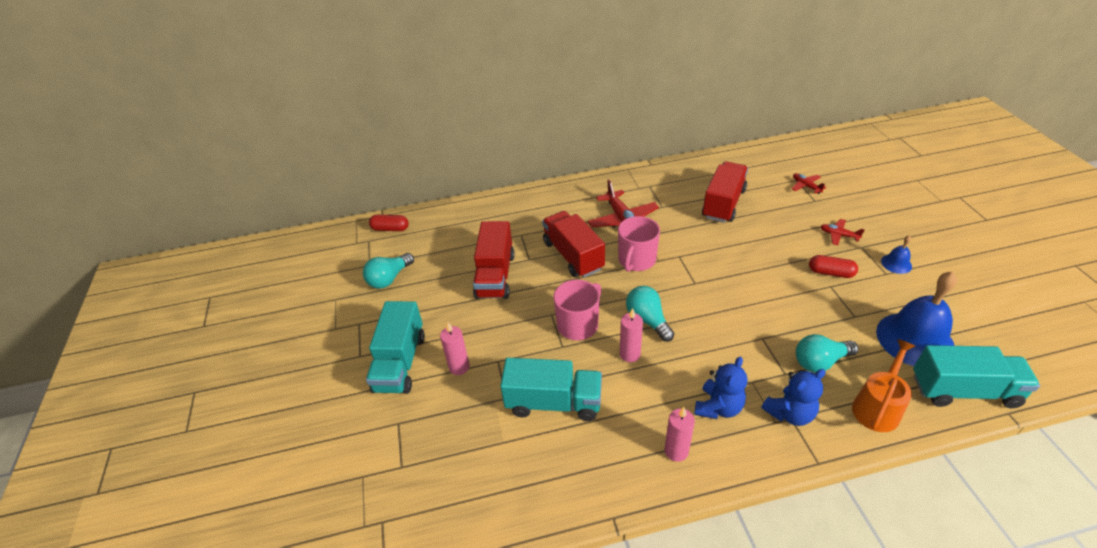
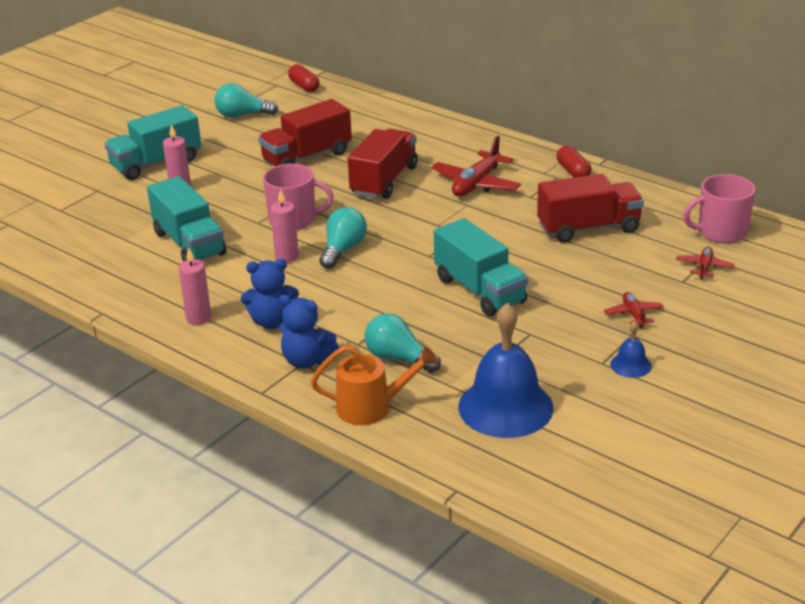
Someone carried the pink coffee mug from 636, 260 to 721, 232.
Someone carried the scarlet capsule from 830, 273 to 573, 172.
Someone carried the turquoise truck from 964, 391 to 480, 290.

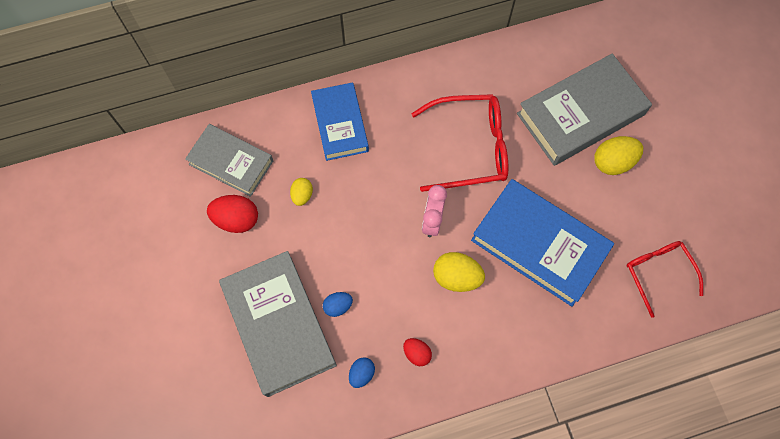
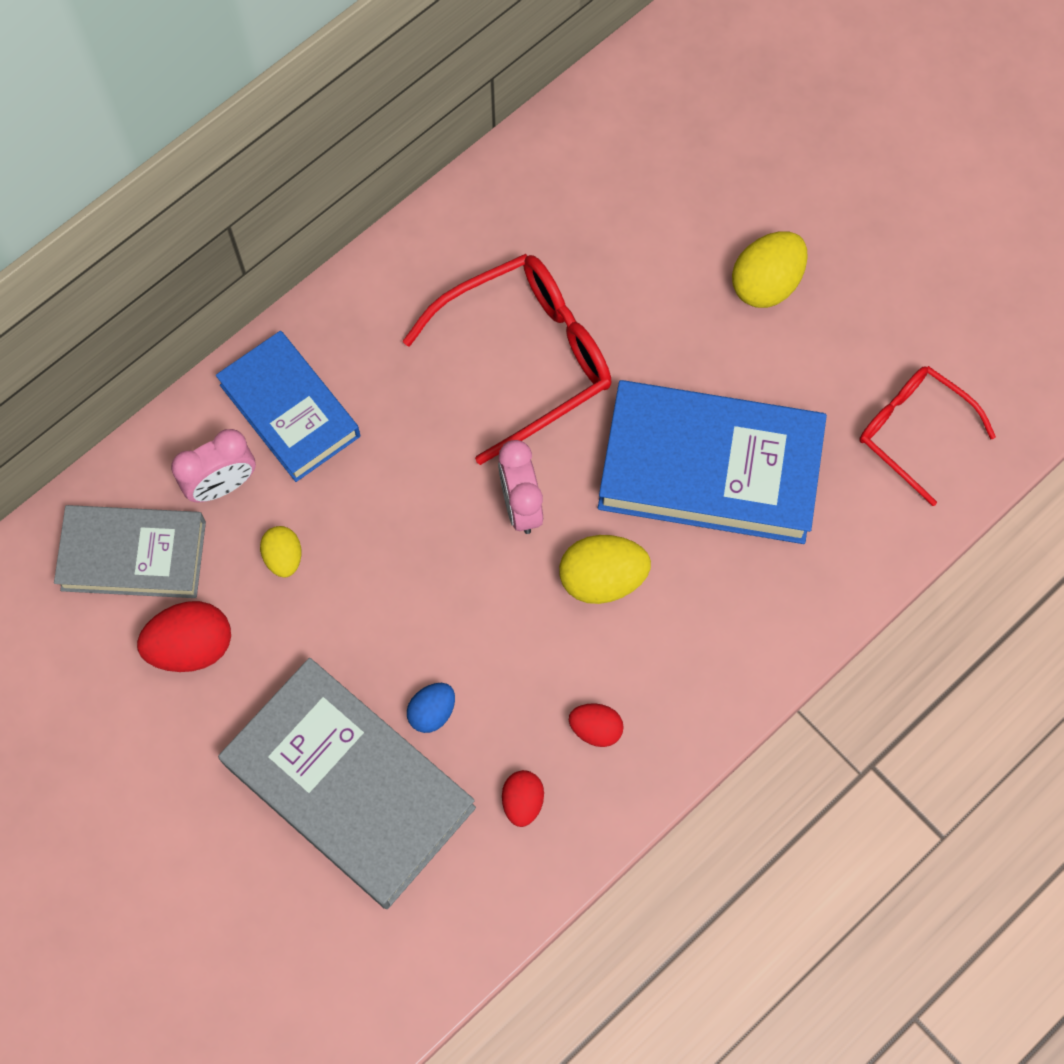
Someone took away the grey hardback at 580, 114.
Someone put down the pink alarm clock at 223, 485.
Someone repainted the blue egg shape at 361, 374, which became the scarlet egg shape at 522, 801.

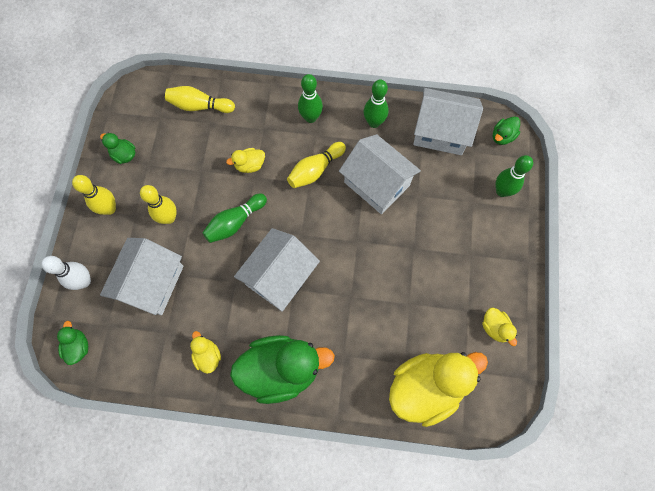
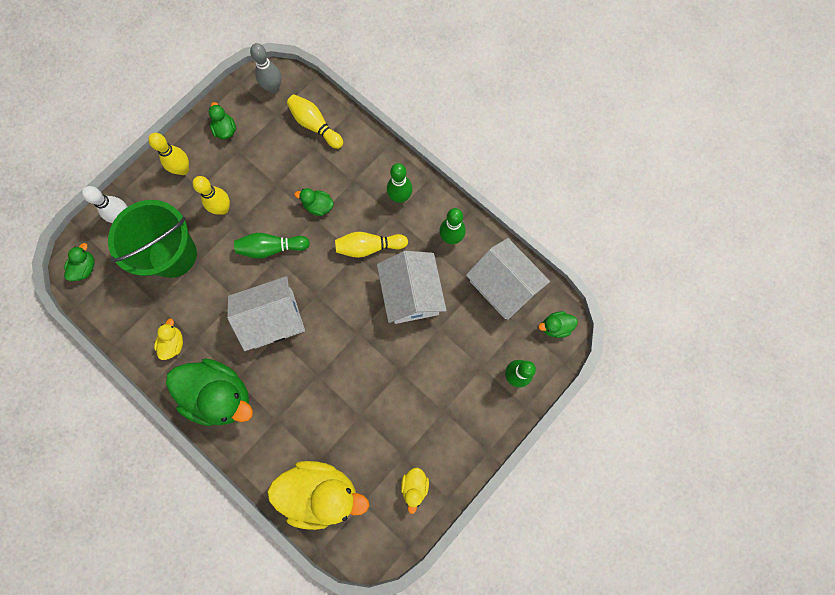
Someone put down the grey bowling pin at 273, 88.
Someone swapped the pure white cottage at 152, 283 for the leaf-green bucket at 173, 254.
Someone repainted the golden toy duck at 250, 165, which became the leaf-green toy duck at 318, 206.

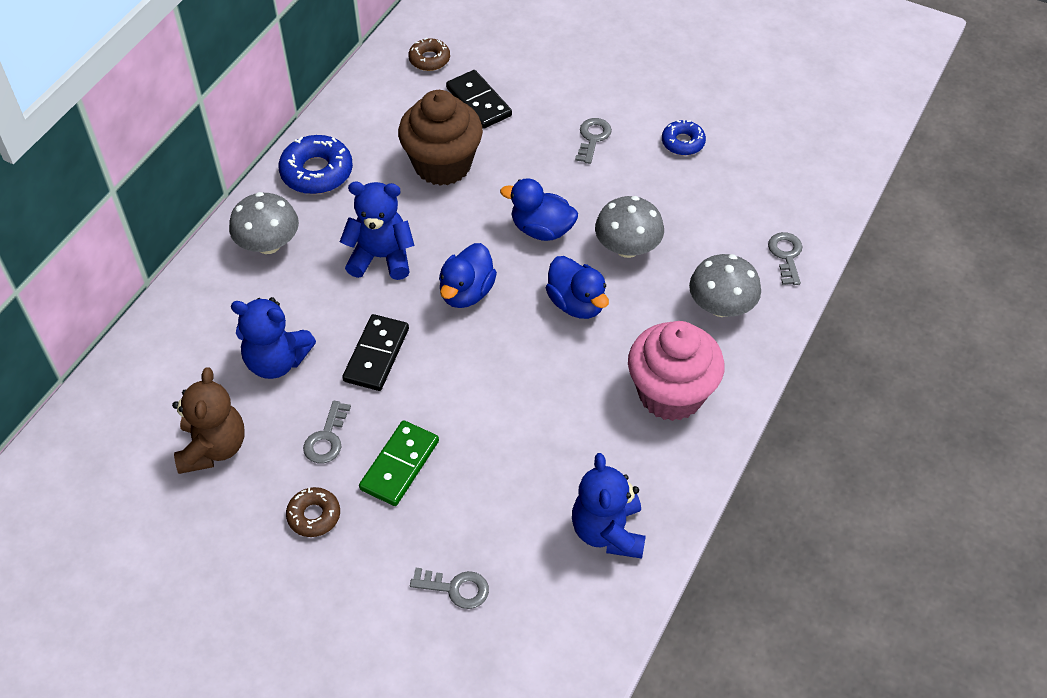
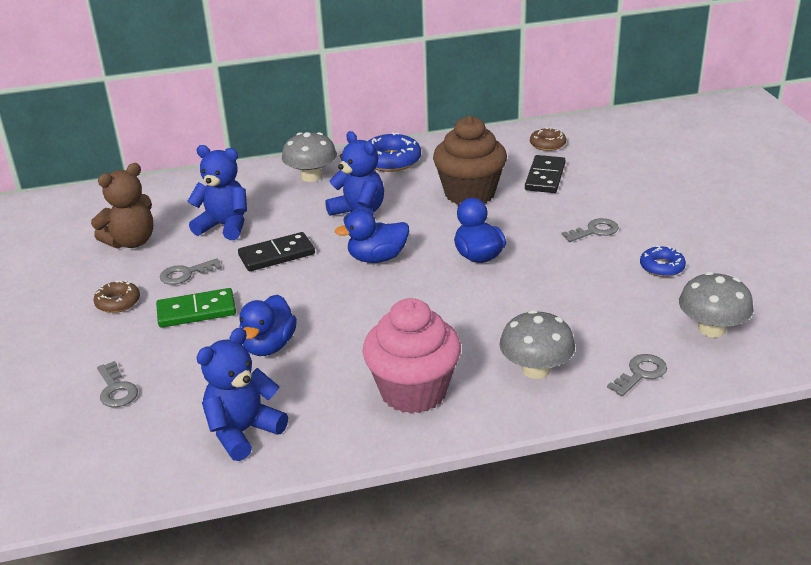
Someone carried the blue toy duck from 576, 303 to 269, 346.
Someone carried the grey fungus from 627, 247 to 711, 329.
Someone rotated the blue teddy bear at 276, 361 by 135 degrees clockwise.

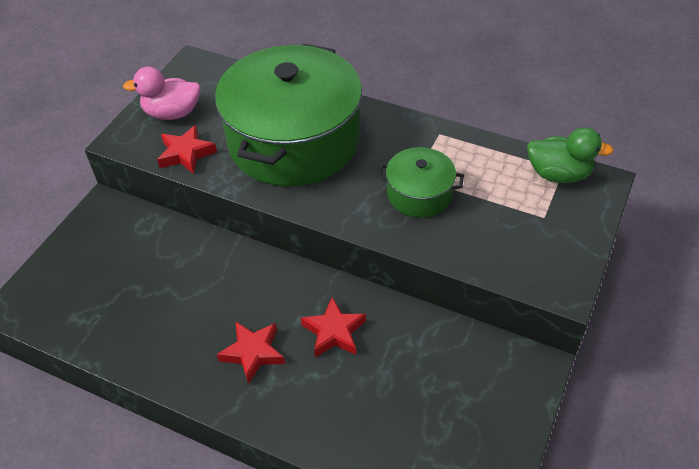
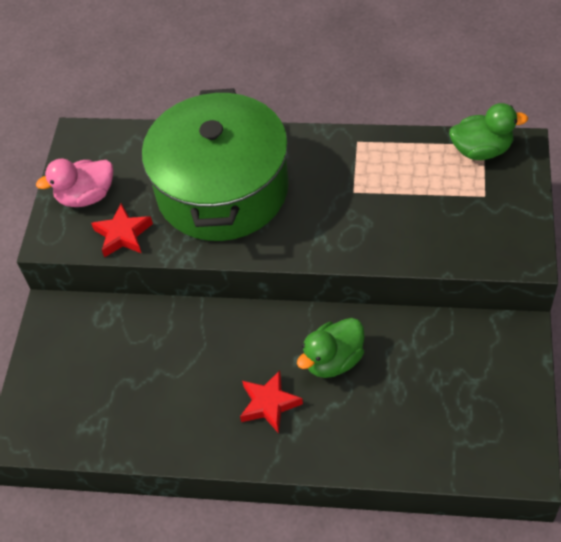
Someone took away the leaf-green cooking pot at 419, 194.
Someone swapped the scarlet five-pointed star at 334, 332 for the leaf-green toy duck at 333, 360.

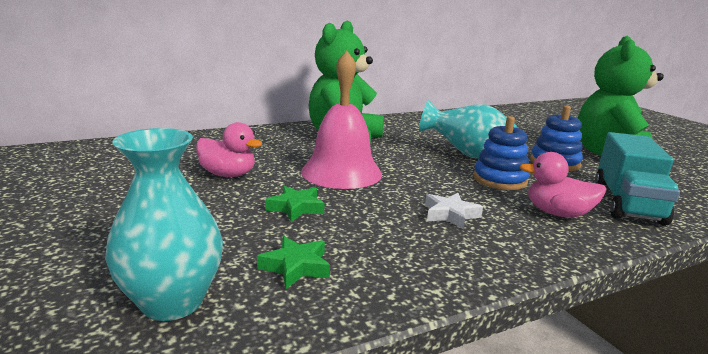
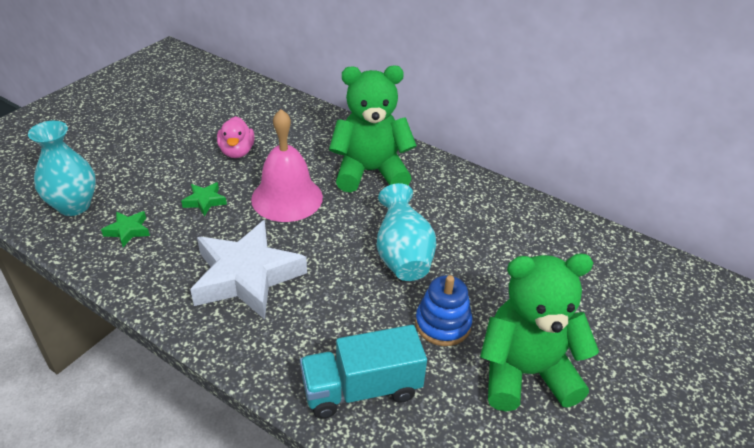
Someone took away the blue ring stacker at 499, 179.
Someone took away the pink toy duck at 557, 213.
Someone scaled the pure white five-pointed star at 450, 215 by 2.37.

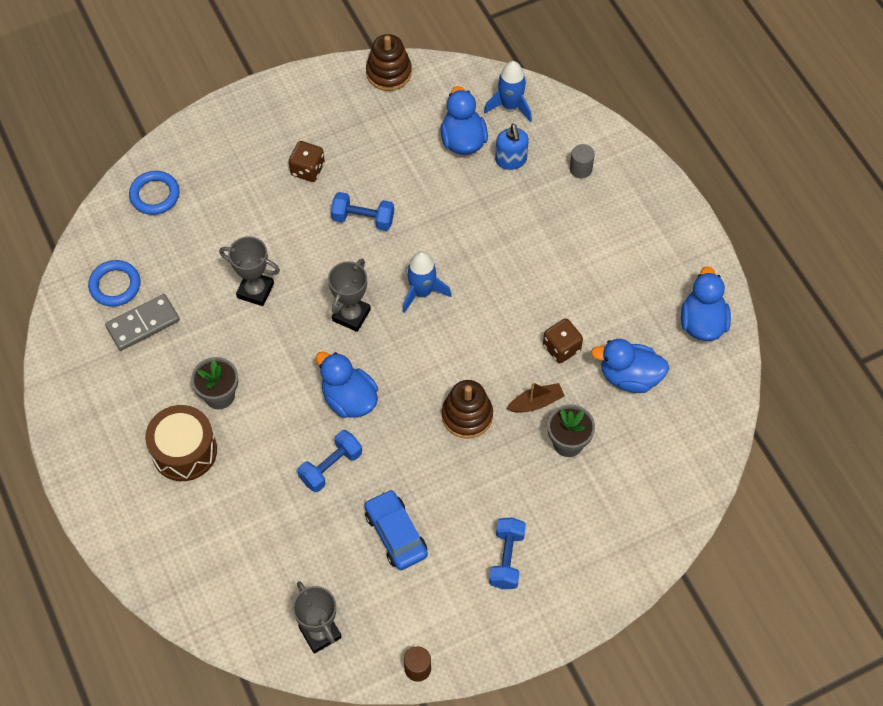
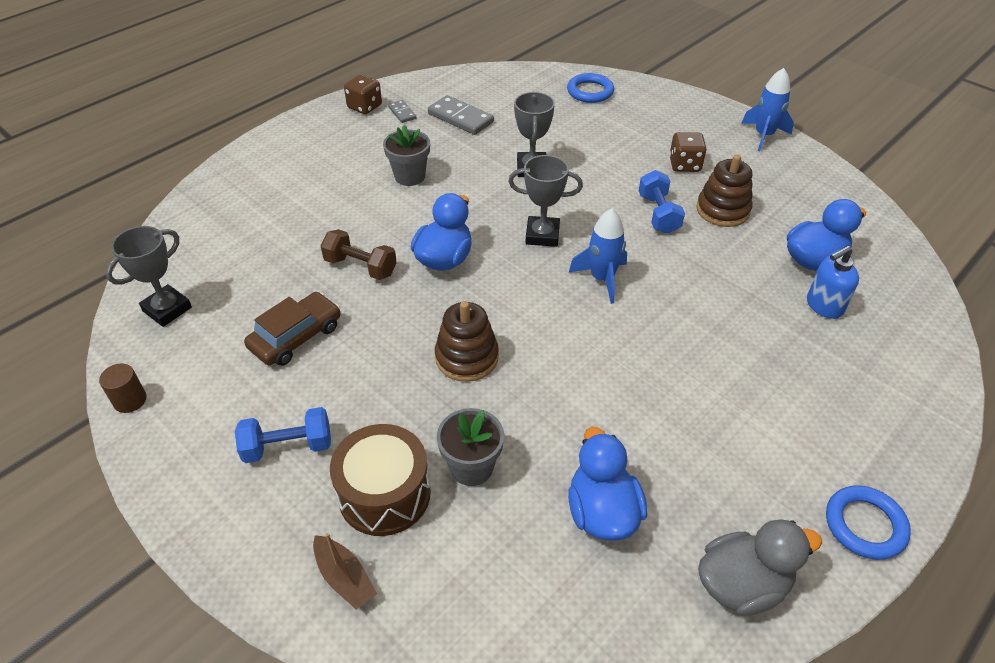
Someone took away the grey cylinder shape at 580, 169.
Someone put down the grey domino tile at 402, 113.
Someone carried the blue hoop from 115, 285 to 865, 525.
Someone carried the brown drum from 184, 451 to 384, 494.
Someone carried the brown ring stacker from 388, 73 to 722, 210.
Someone carried the blue rocket from 510, 106 to 763, 136.
Someone carried the brown boat from 536, 402 to 344, 578.
Someone carried the brown die from 561, 348 to 364, 107.
Someone repainted the blue free weight at 331, 467, which became the brown free weight at 360, 267.
Someone repainted the blue automobile at 396, 534, which became the brown automobile at 296, 337.
Someone repainted the blue toy duck at 702, 322, which became the grey toy duck at 742, 585.

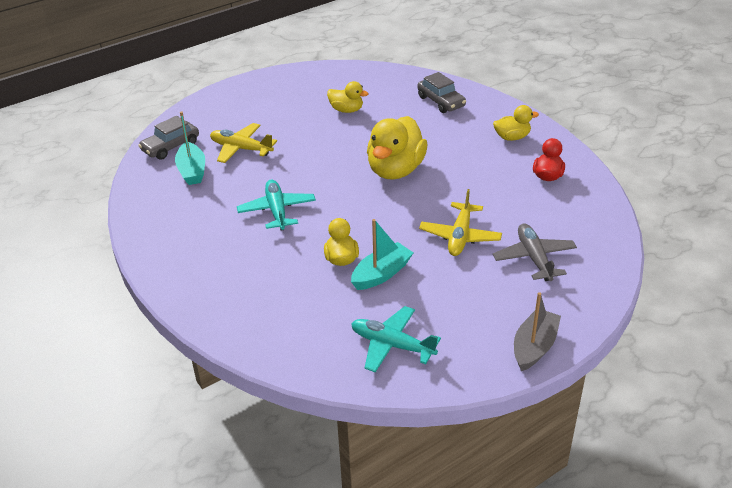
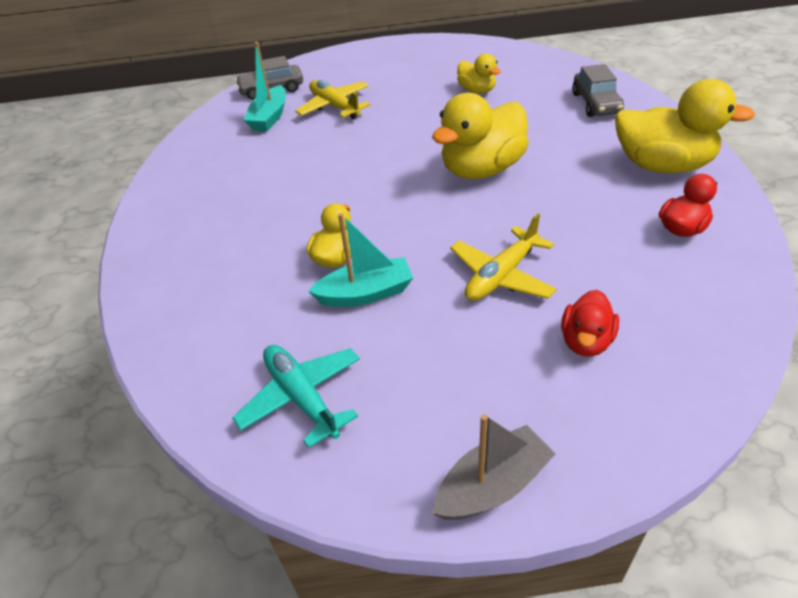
Someone took away the turquoise plane at 277, 211.
Someone swapped the grey plane at 534, 258 for the scarlet toy duck at 586, 341.
Someone scaled the golden toy duck at 512, 137 by 1.86.

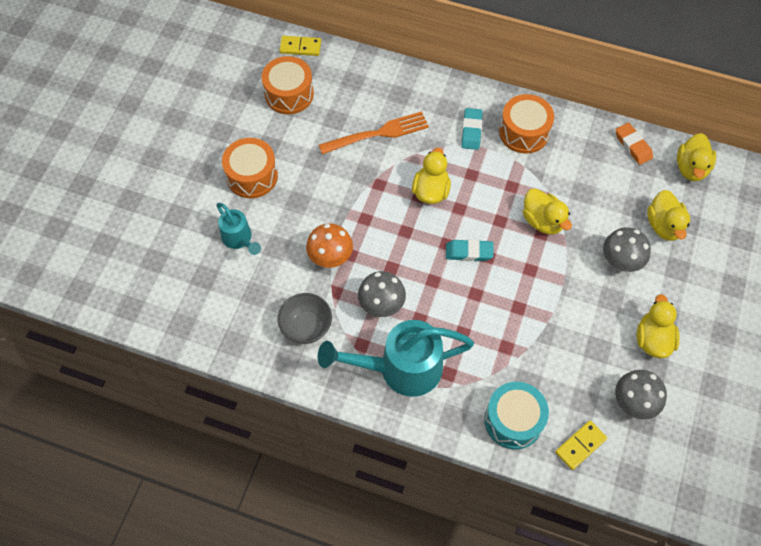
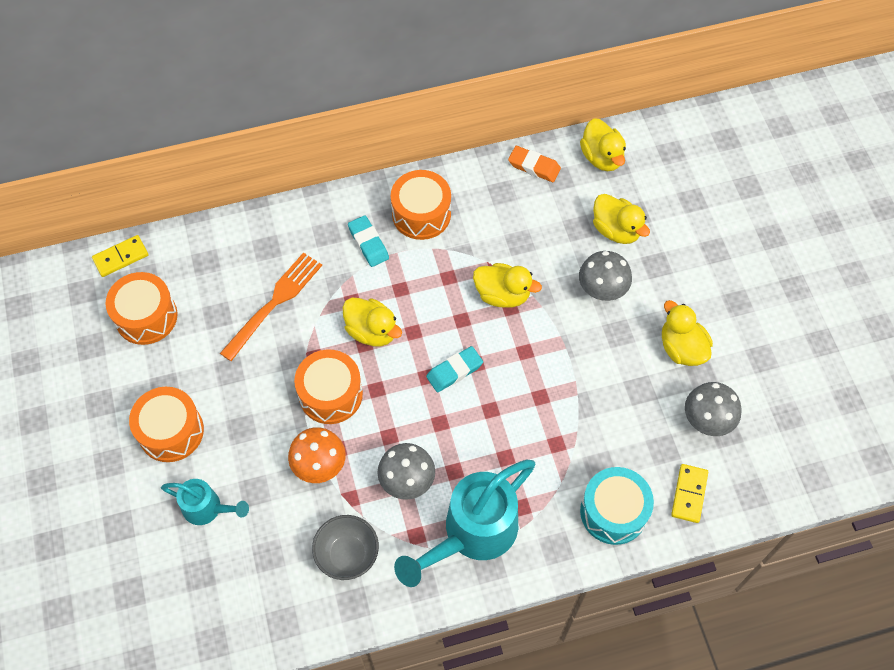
Someone put down the orange drum at 330, 394.
Someone rotated the golden toy duck at 431, 191 by 150 degrees clockwise.

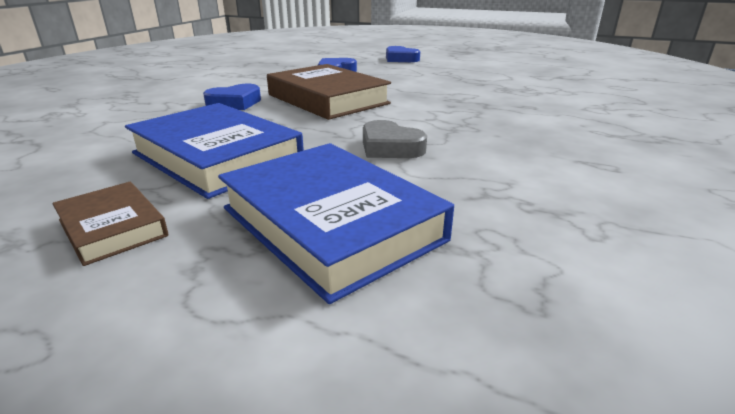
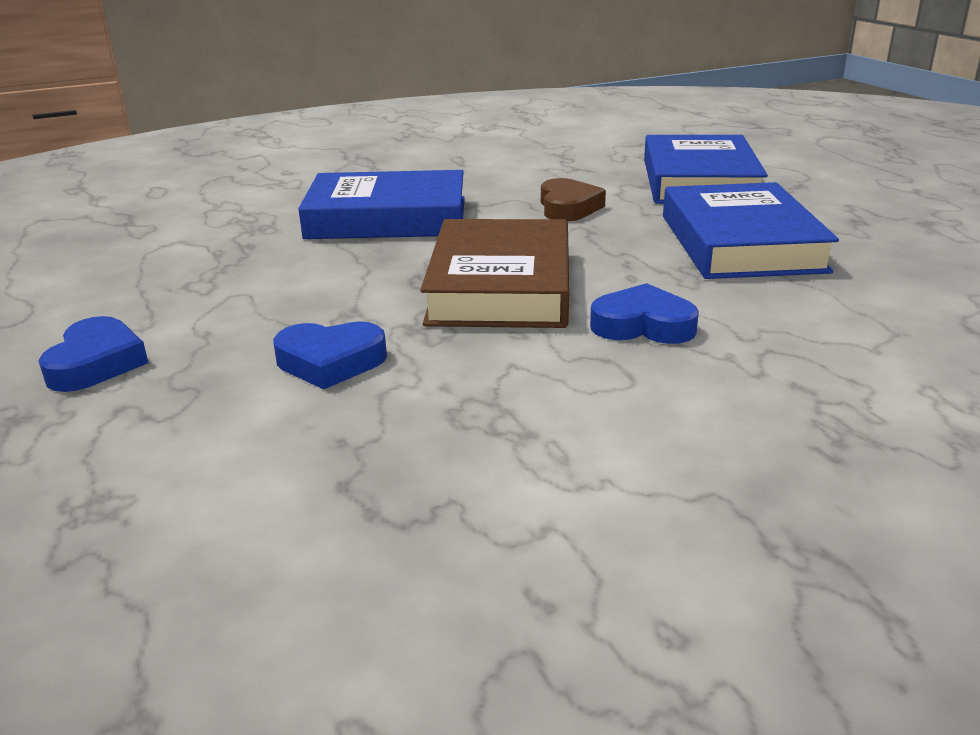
Someone took away the brown hardback at 113, 228.
Someone put down the blue hardback at 387, 218.
Someone repainted the grey love heart at 390, 147, which became the brown love heart at 568, 207.

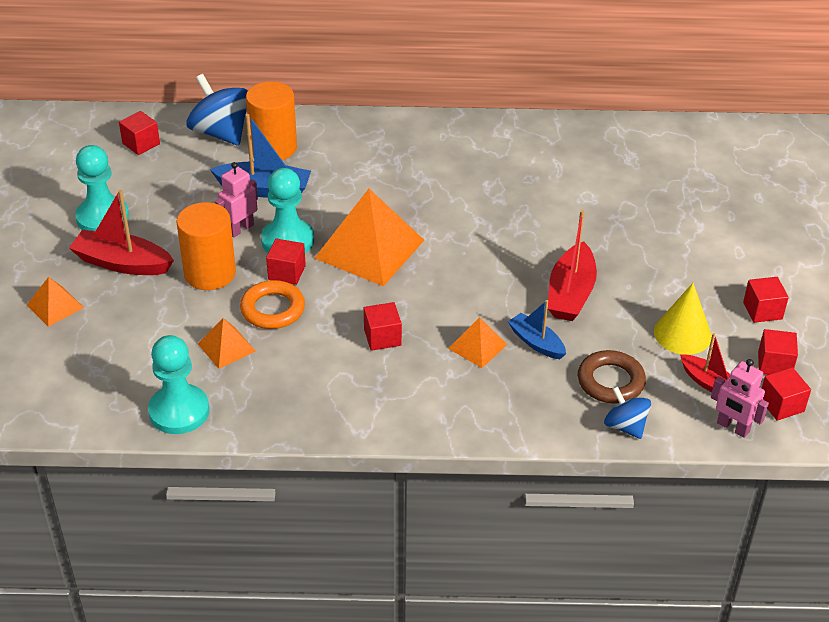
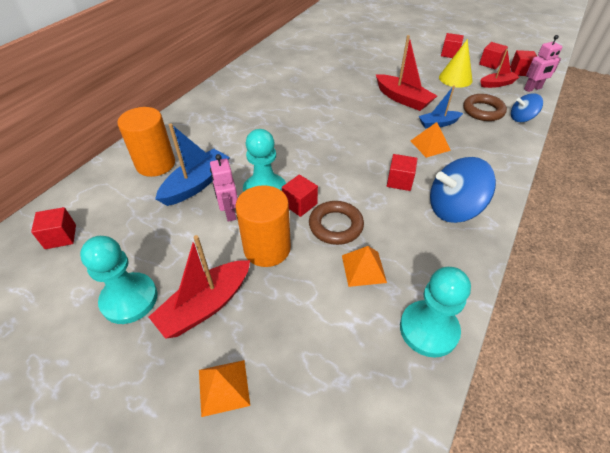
Someone took away the orange pyramid shape at 369, 249.
Someone carried the blue toy top from 221, 133 to 453, 209.
Someone repainted the orange hoop at 272, 309, which became the brown hoop at 335, 226.

